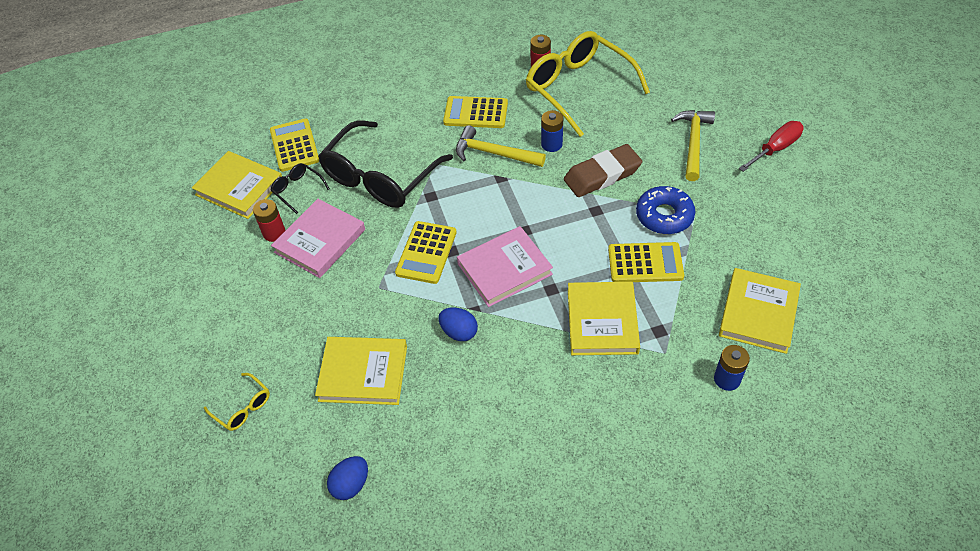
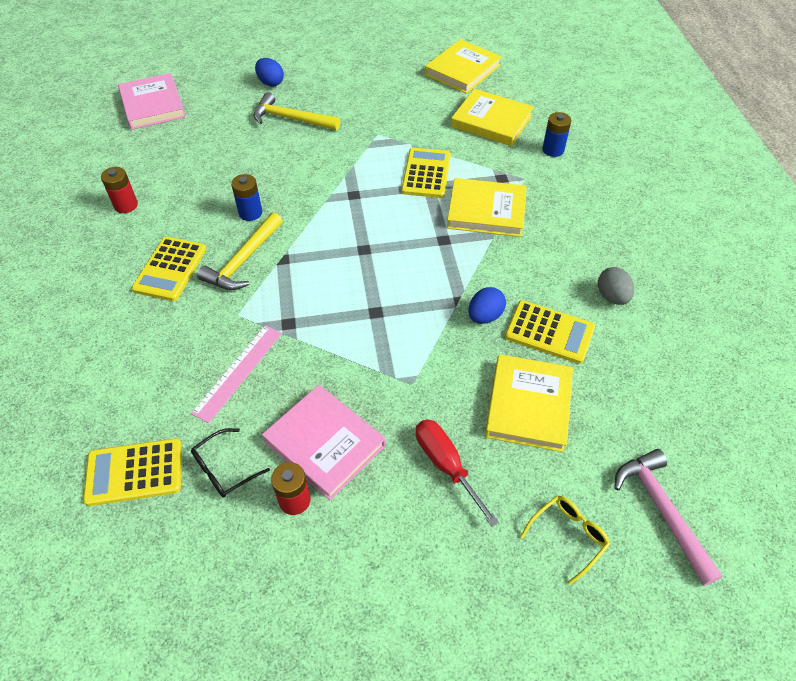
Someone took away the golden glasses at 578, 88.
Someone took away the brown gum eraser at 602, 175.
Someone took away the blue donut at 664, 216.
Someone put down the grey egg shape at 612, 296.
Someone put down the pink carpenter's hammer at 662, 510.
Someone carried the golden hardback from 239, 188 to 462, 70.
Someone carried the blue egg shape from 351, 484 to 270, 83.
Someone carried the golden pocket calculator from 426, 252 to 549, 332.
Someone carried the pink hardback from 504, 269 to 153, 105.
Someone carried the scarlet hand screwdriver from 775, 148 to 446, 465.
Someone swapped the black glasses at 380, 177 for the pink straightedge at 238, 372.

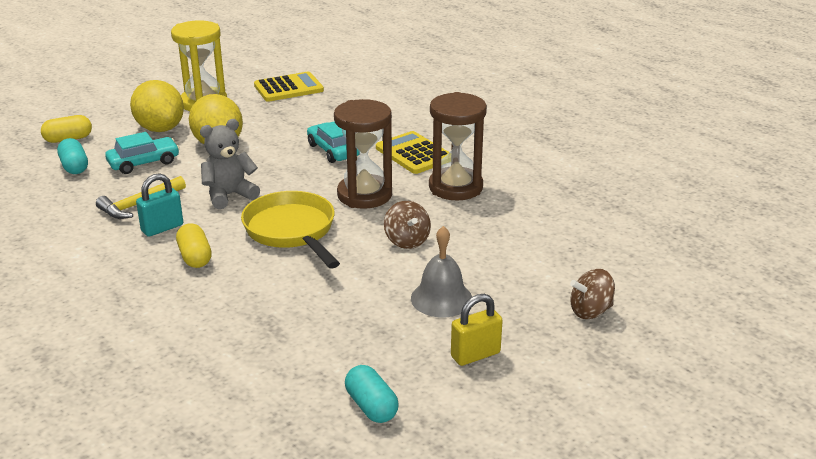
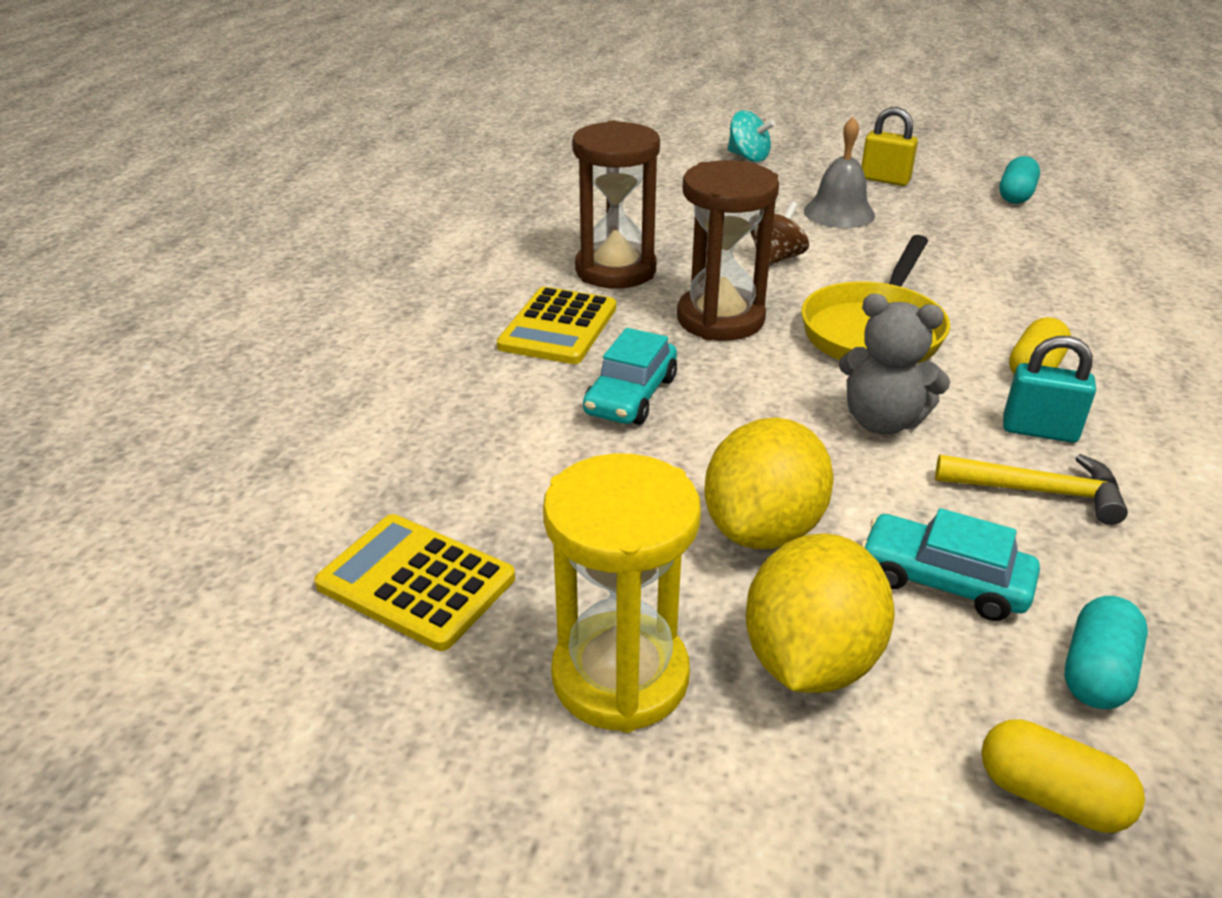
Someone repainted the brown toy top at 590, 311, which became the turquoise toy top at 748, 157.

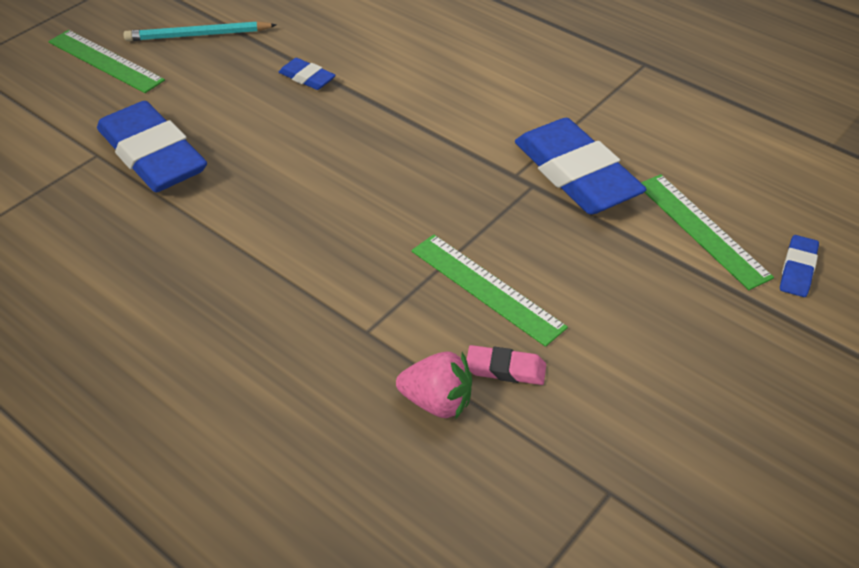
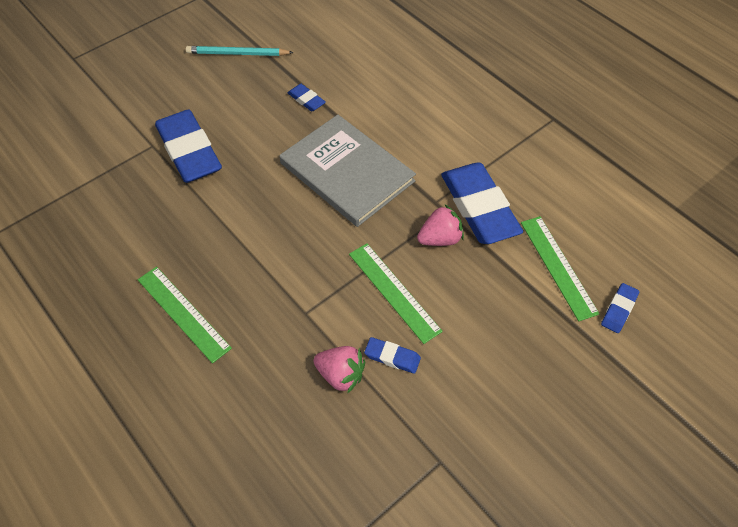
Someone put down the grey hardback at 347, 172.
Someone put down the pink strawberry at 440, 239.
Someone carried the leaf-green straightedge from 105, 61 to 183, 313.
Someone repainted the pink gum eraser at 505, 369, which became the blue gum eraser at 392, 357.

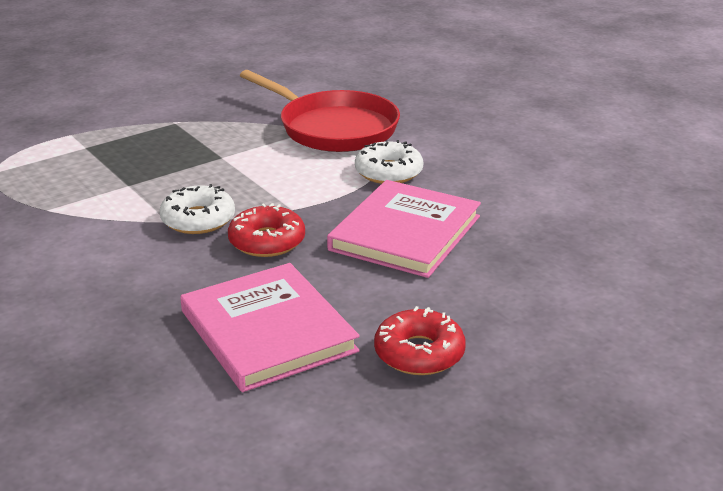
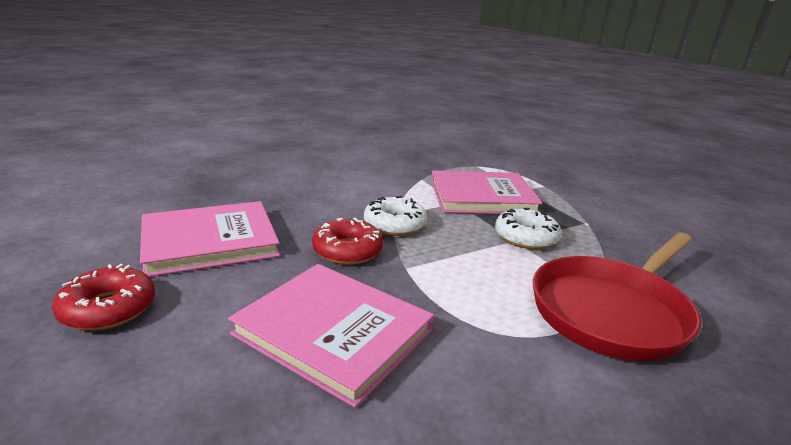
Someone put down the pink hardback at 482, 197.
Someone carried the pure white donut from 388, 172 to 526, 237.

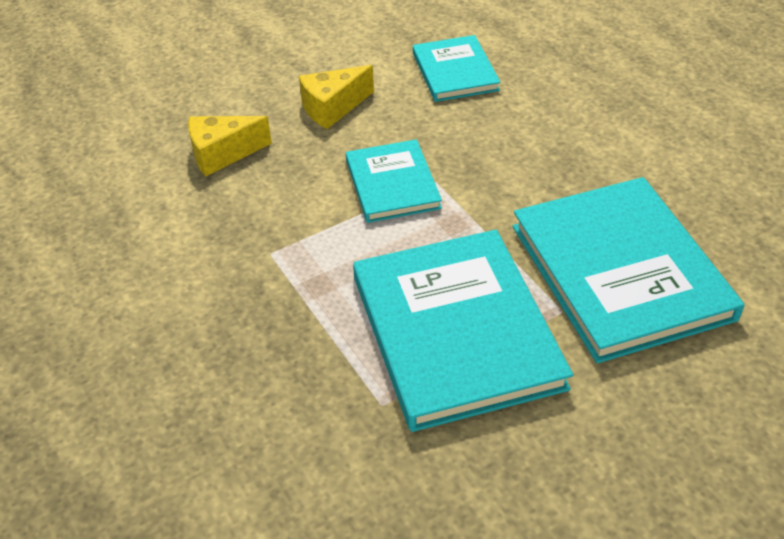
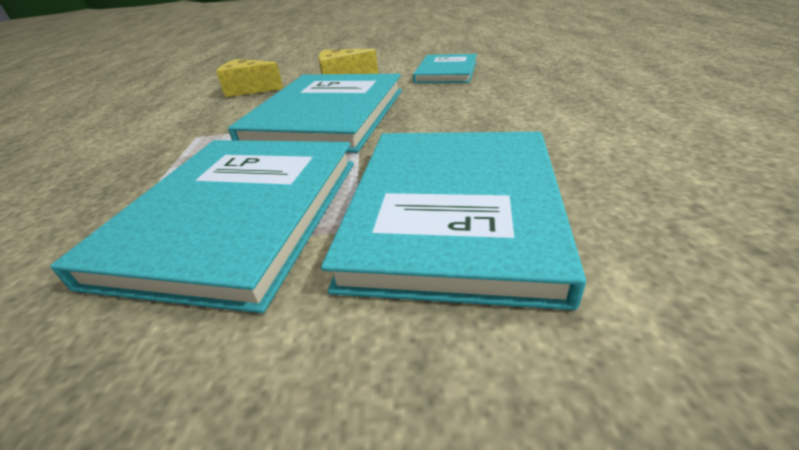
Someone scaled the turquoise hardback at 392, 184 by 1.82.

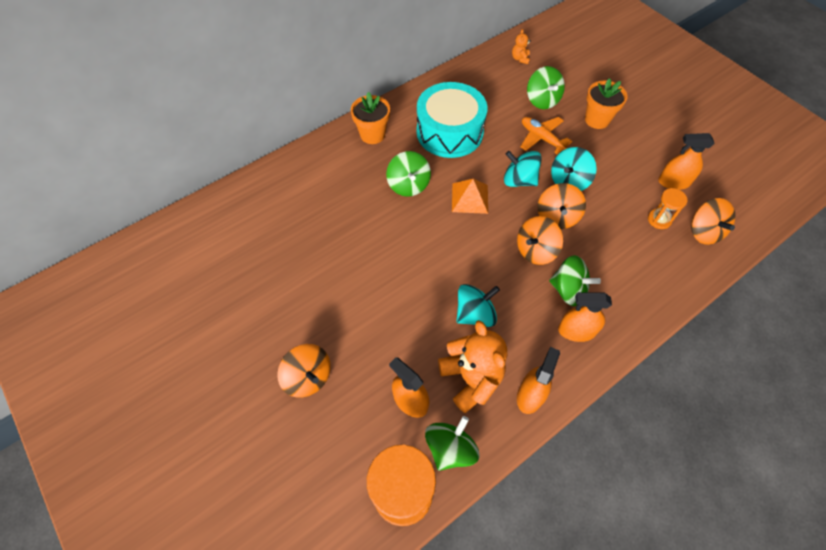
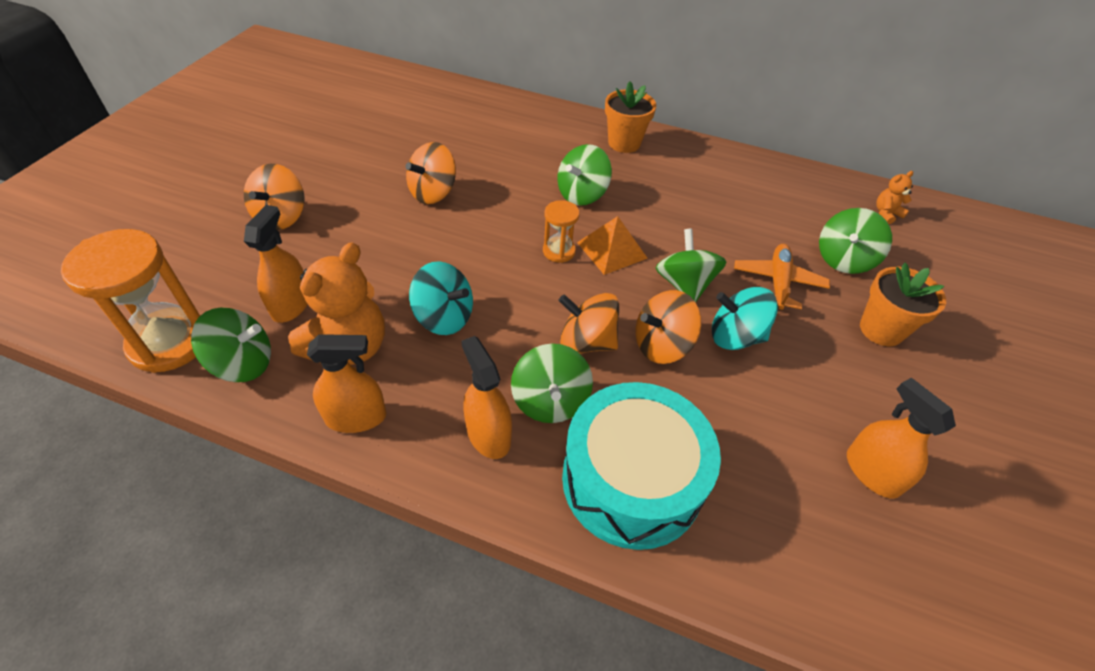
Someone carried the turquoise drum from 449, 132 to 632, 480.
Someone carried the orange hourglass from 659, 220 to 559, 251.
Someone carried the orange toy top from 704, 232 to 433, 193.
Someone repainted the turquoise toy top at 519, 180, which became the leaf-green toy top at 684, 285.

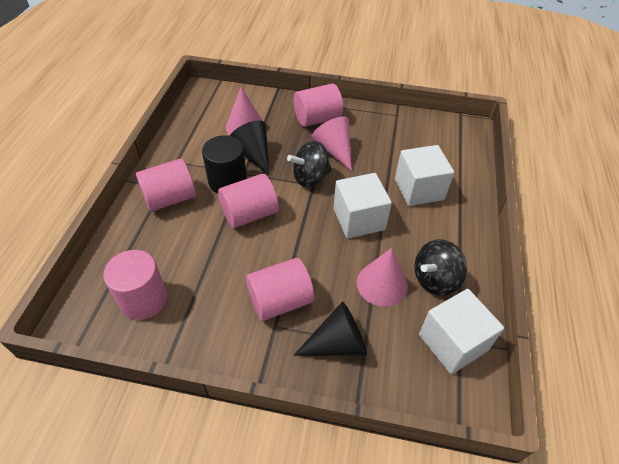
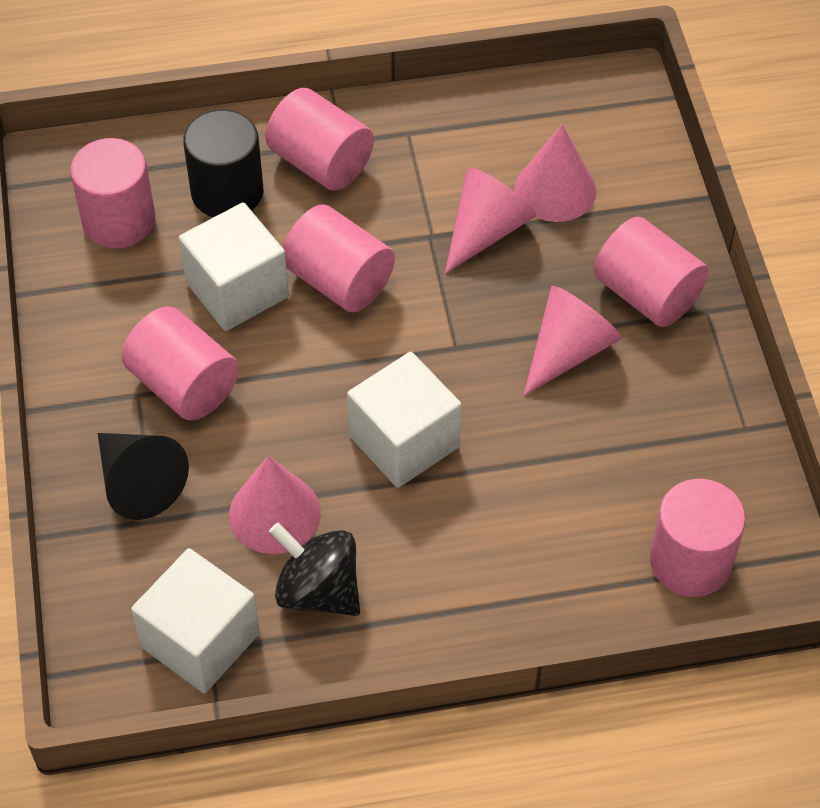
Someone took away the black toy top at 310, 178.
Someone put down the pink cylinder shape at 690, 561.
Someone carried the black cylinder shape from 228, 181 to 227, 192.
Someone carried the pure white cube from 419, 189 to 237, 290.
Someone repainted the black cone at 253, 154, which became the pink cone at 486, 231.

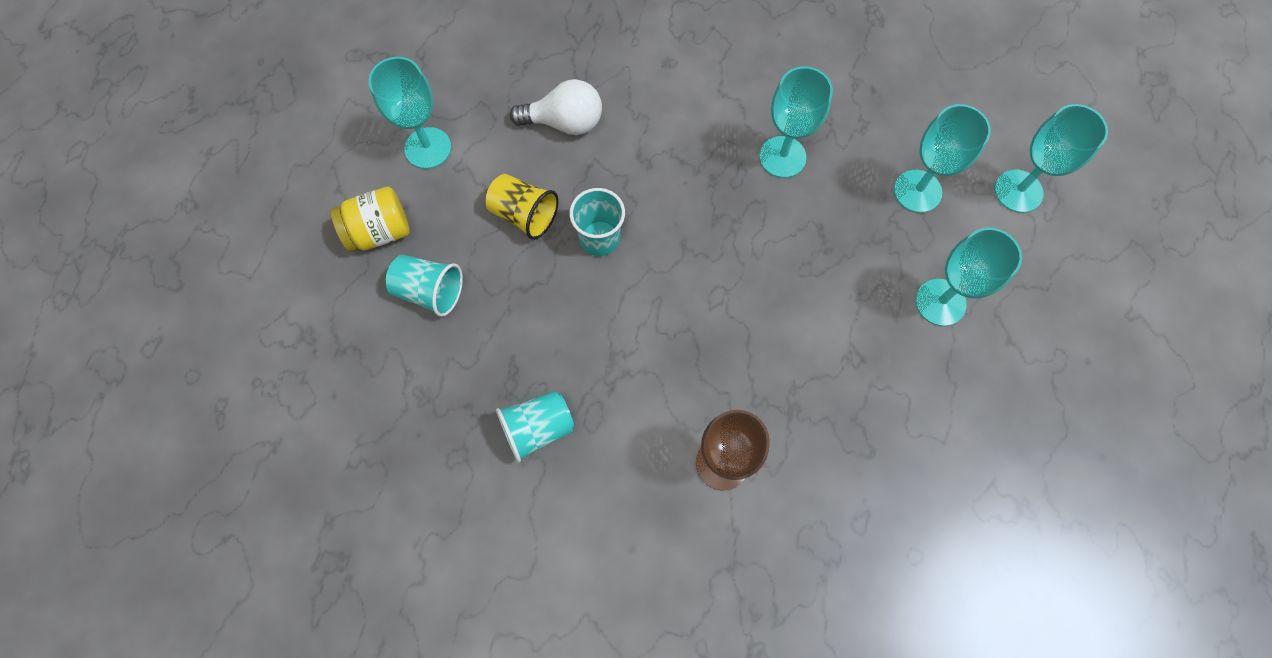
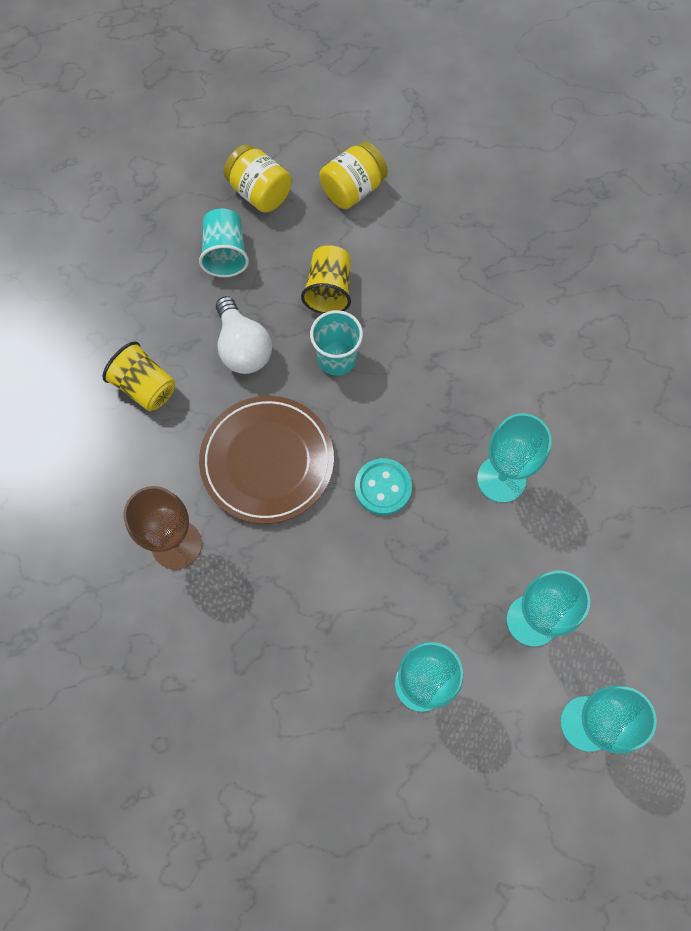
Someone put down the brown dinner plate at 267, 461.
Someone put down the turquoise sewing button at 383, 487.
Someone carried the pure white lightbulb from 564, 122 to 243, 348.
Someone swapped the turquoise chalice at 428, 148 for the golden jam jar at 353, 189.
Someone repainted the turquoise beaker at 538, 428, which became the golden beaker at 145, 387.

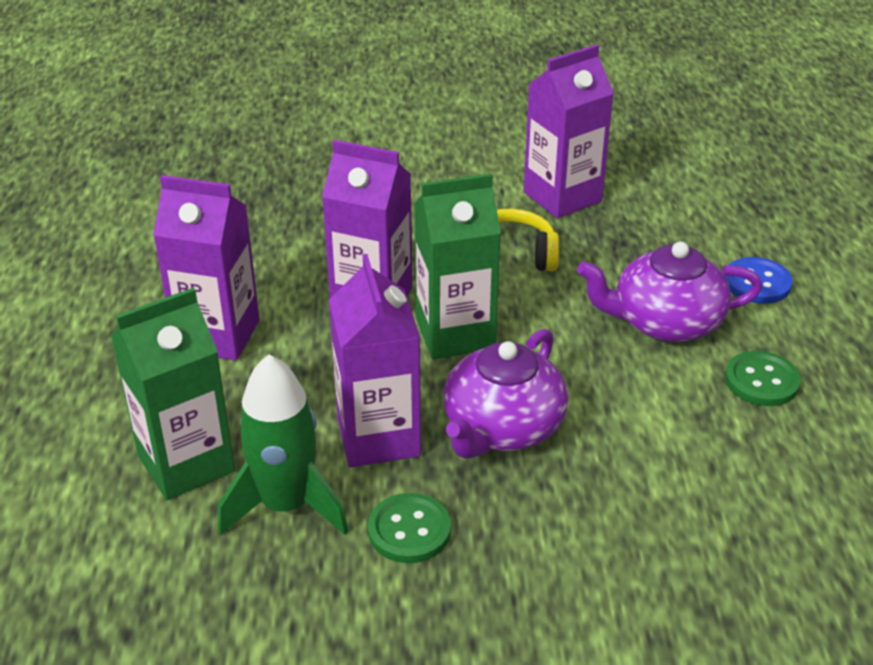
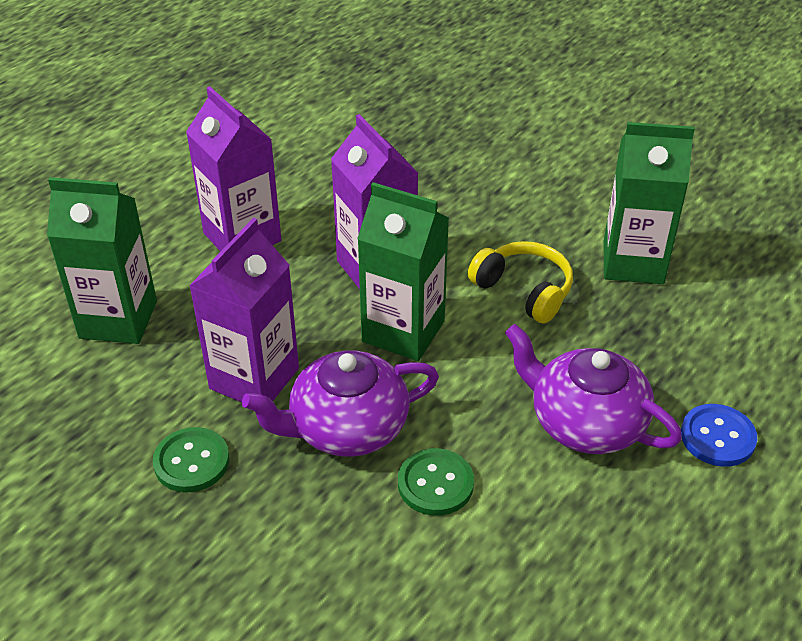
Someone took away the leaf-green rocket at 286, 505.
Someone carried the leaf-green sewing button from 761, 381 to 435, 484.
Someone repainted the royal purple juice carton at 562, 197, which became the leaf-green juice carton at 633, 262.

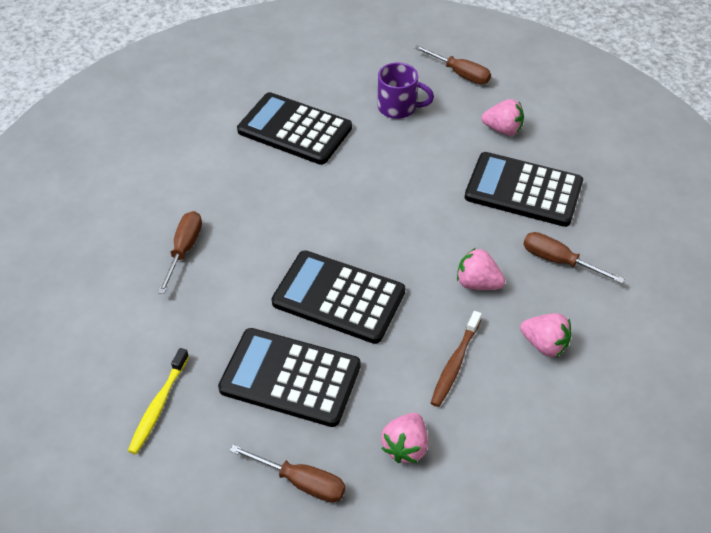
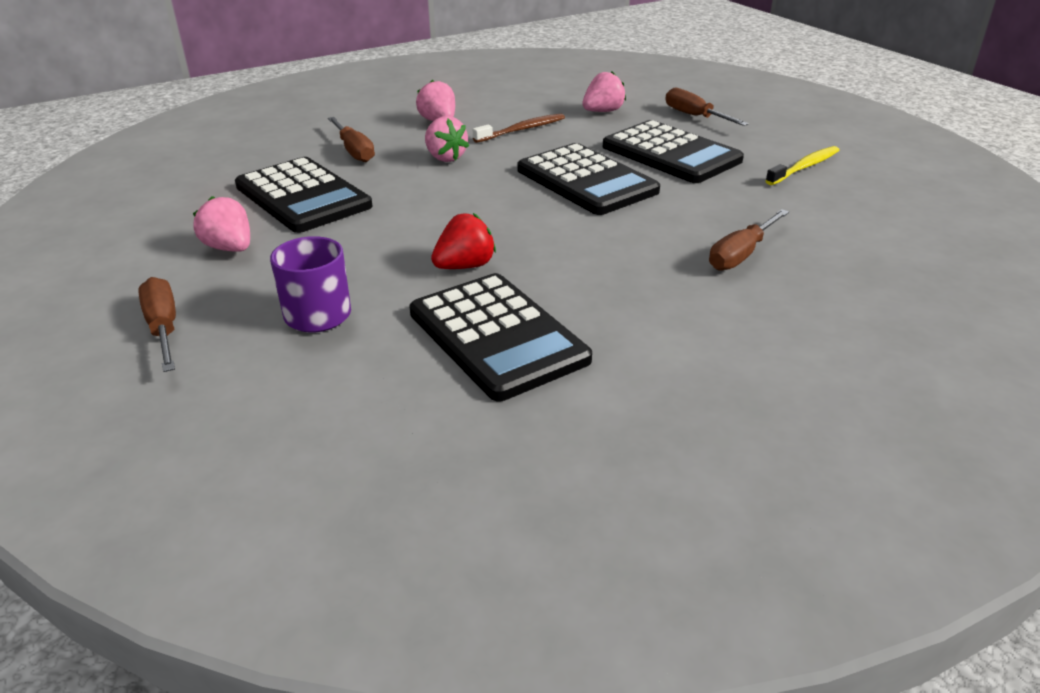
Someone put down the scarlet strawberry at 465, 266.

